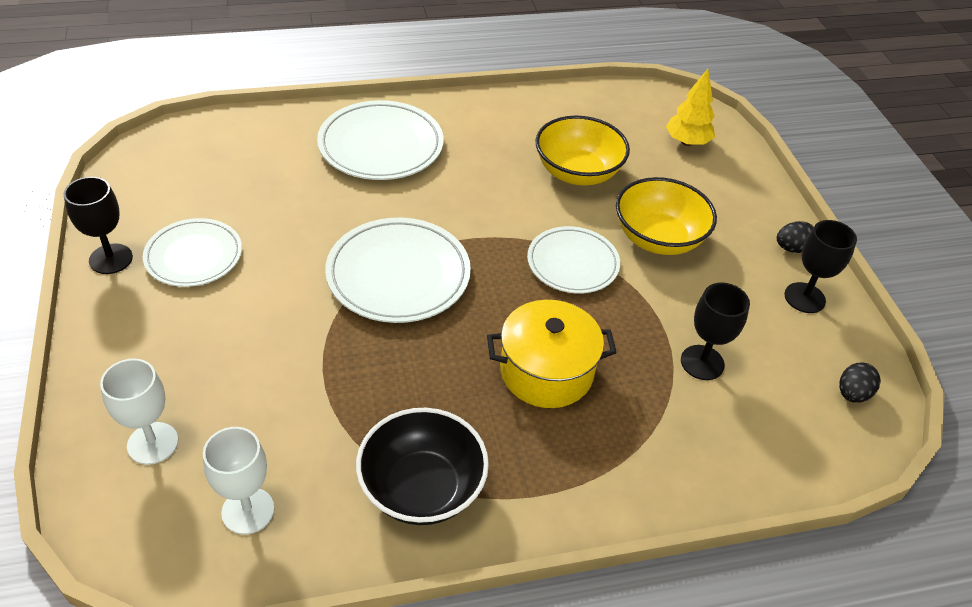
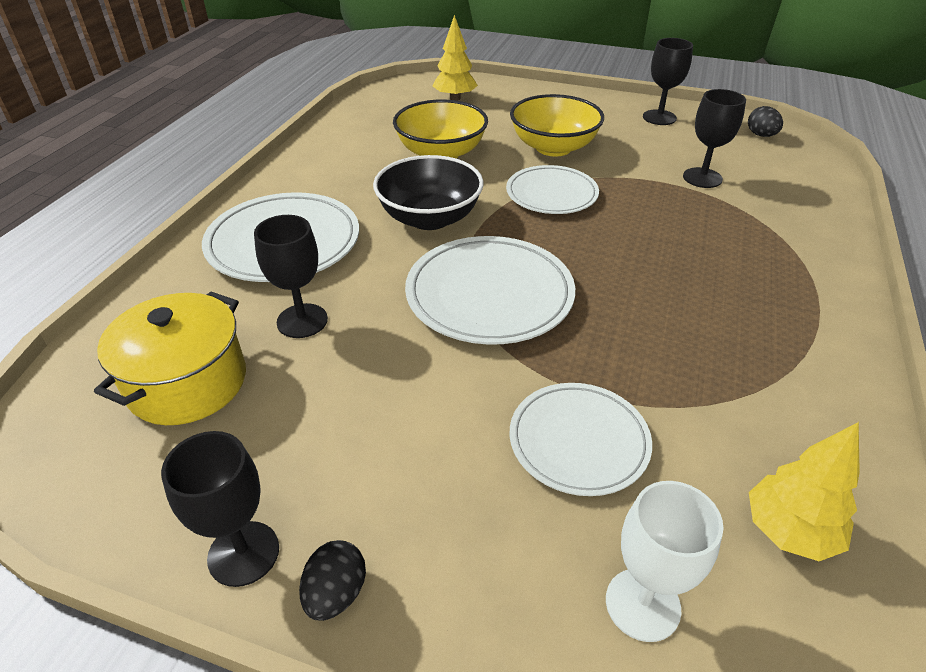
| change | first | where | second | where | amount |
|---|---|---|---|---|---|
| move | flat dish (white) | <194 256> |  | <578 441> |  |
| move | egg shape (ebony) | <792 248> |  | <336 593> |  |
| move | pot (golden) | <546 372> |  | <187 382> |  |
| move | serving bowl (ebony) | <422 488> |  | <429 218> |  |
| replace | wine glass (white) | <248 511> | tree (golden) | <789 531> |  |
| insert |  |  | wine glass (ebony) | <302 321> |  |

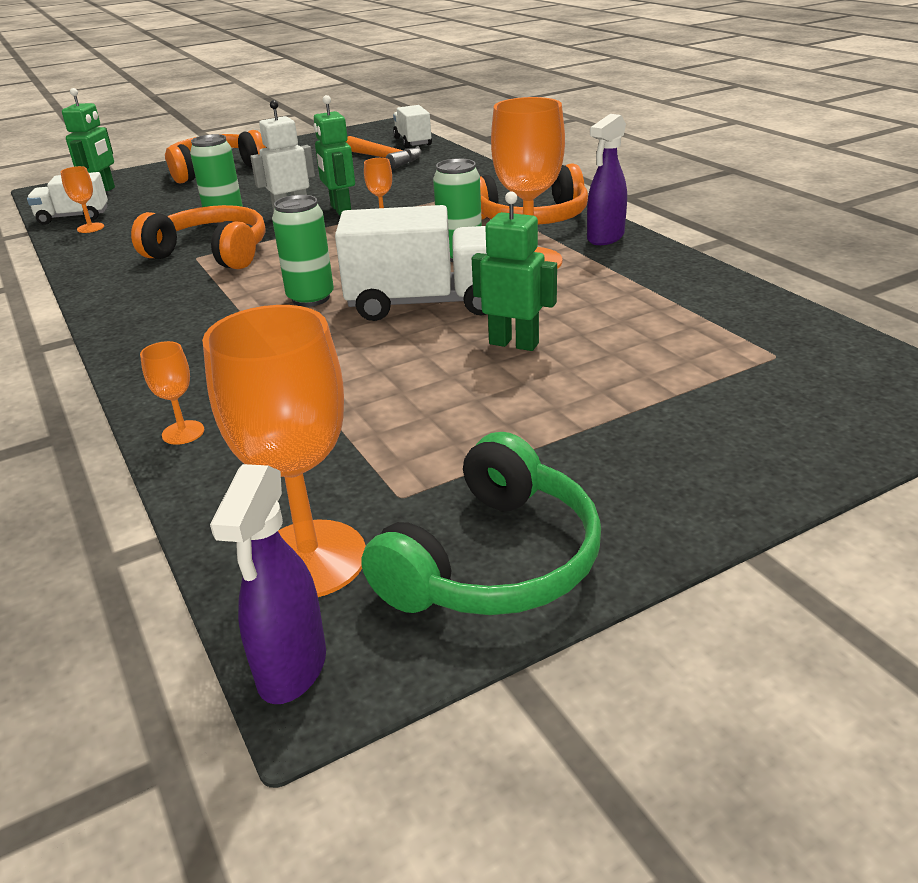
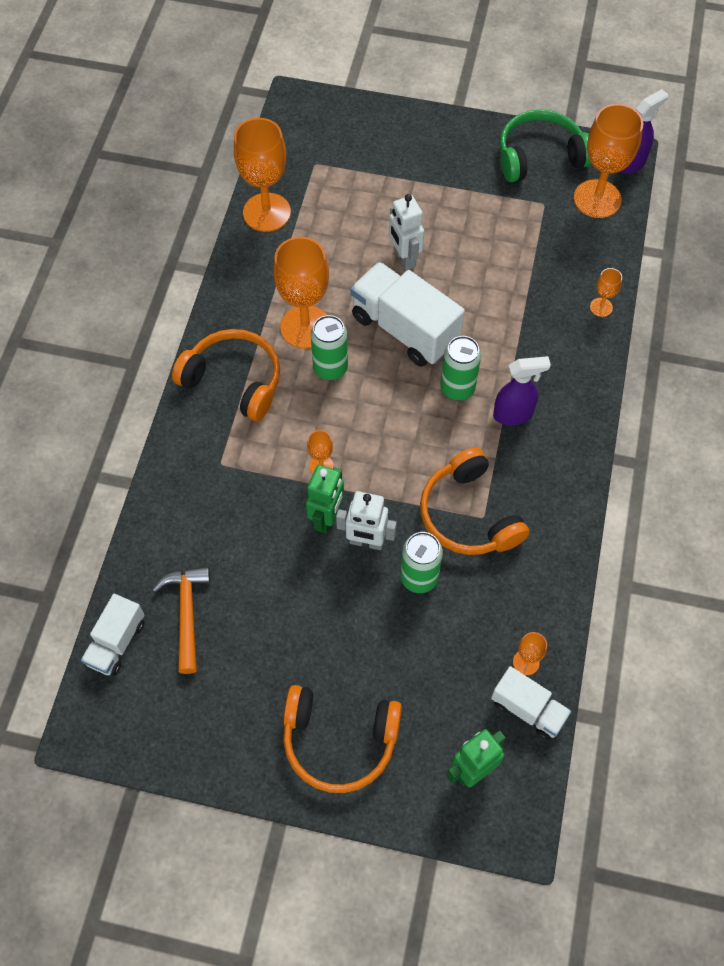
| change | first | where | second | where | amount |
|---|---|---|---|---|---|
| move | spray cleaner (royal purple) | <605 238> |  | <513 414> |  |
| recolor | toy robot (green) | <514 343> | toy robot (white) | <404 258> |  |
| insert |  |  | wine glass (orange-coloured) | <267 212> |  |

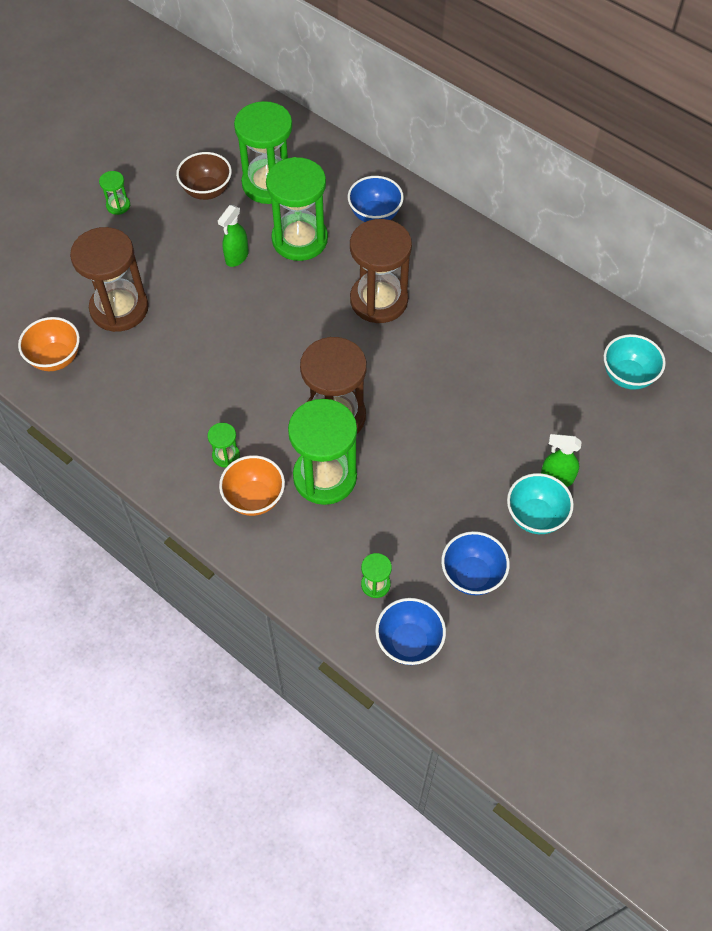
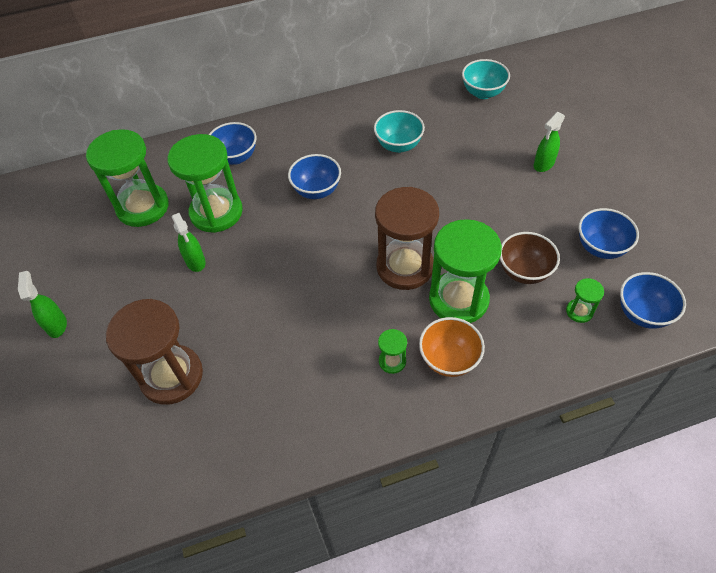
| change | first | where | second | where | amount |
|---|---|---|---|---|---|
| move | serving bowl (russet) | <207 191> |  | <524 271> |  |
| replace | sandglass (green) | <118 205> | spray cleaner (green) | <57 325> |  |
| replace | sandglass (russet) | <379 300> | serving bowl (cobalt) | <316 190> |  |
| delete | serving bowl (orange-coloured) | <56 358> |  |  |  |
| move | serving bowl (teal) | <535 516> |  | <398 145> |  |

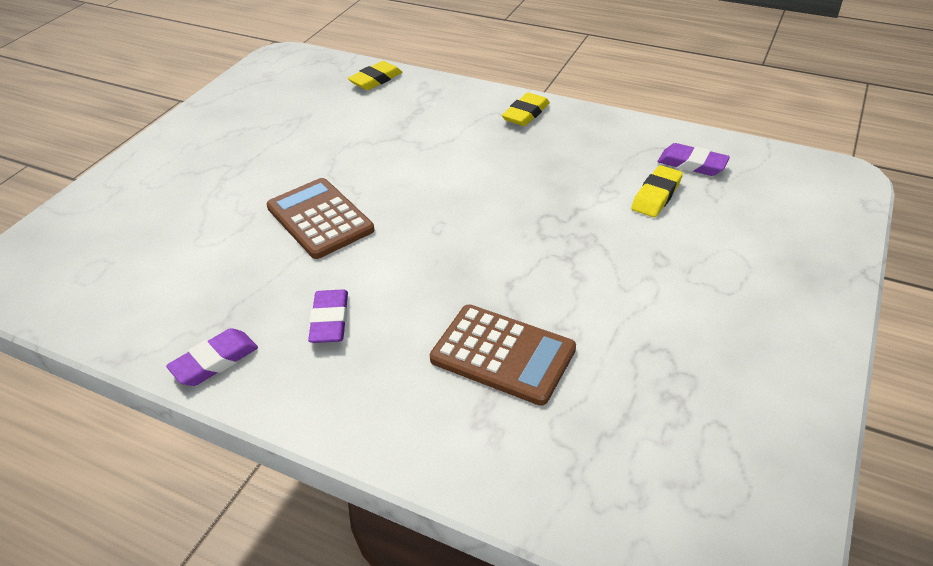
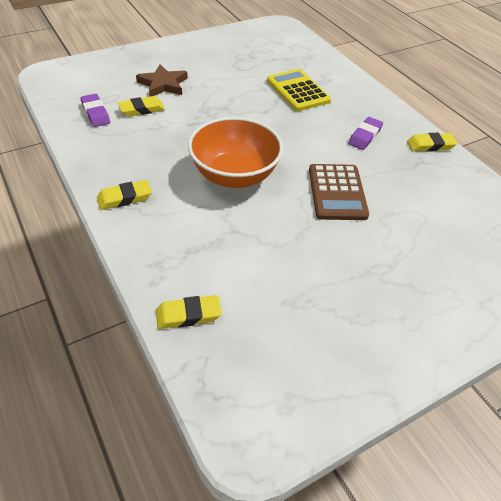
| change | first | where | second | where | amount |
|---|---|---|---|---|---|
| recolor | pocket calculator (russet) | <502 354> | pocket calculator (golden) | <298 91> |  |
| recolor | gum eraser (royal purple) | <215 361> | gum eraser (golden) | <430 145> |  |
| insert |  |  | star shape (russet) | <163 84> |  |
| insert |  |  | serving bowl (orange-coloured) | <234 175> |  |

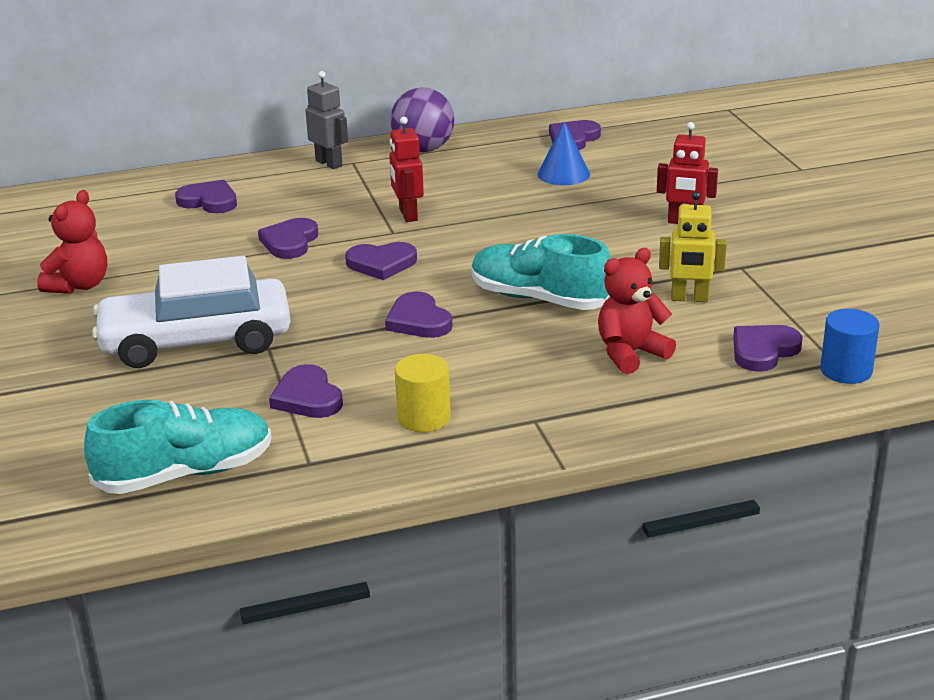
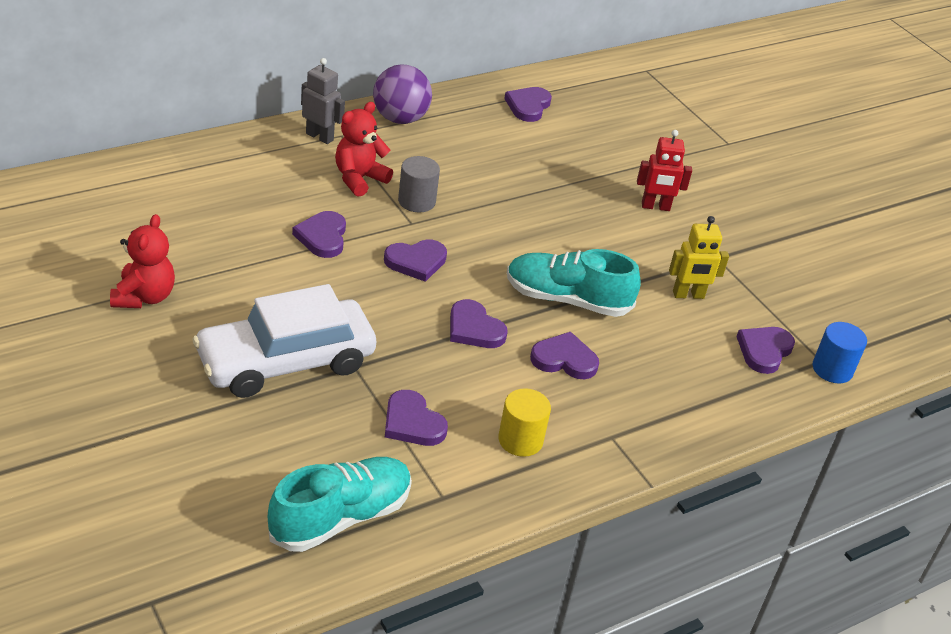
| change | first | where | second | where | amount |
|---|---|---|---|---|---|
| replace | toy robot (scarlet) | <407 215> | cylinder (gray) | <416 201> |  |
| delete | cone shape (cobalt) | <563 174> |  |  |  |
| move | heart shape (royal purple) | <209 201> |  | <564 359> |  |
| move | stuffed bear (scarlet) | <630 353> |  | <359 179> |  |

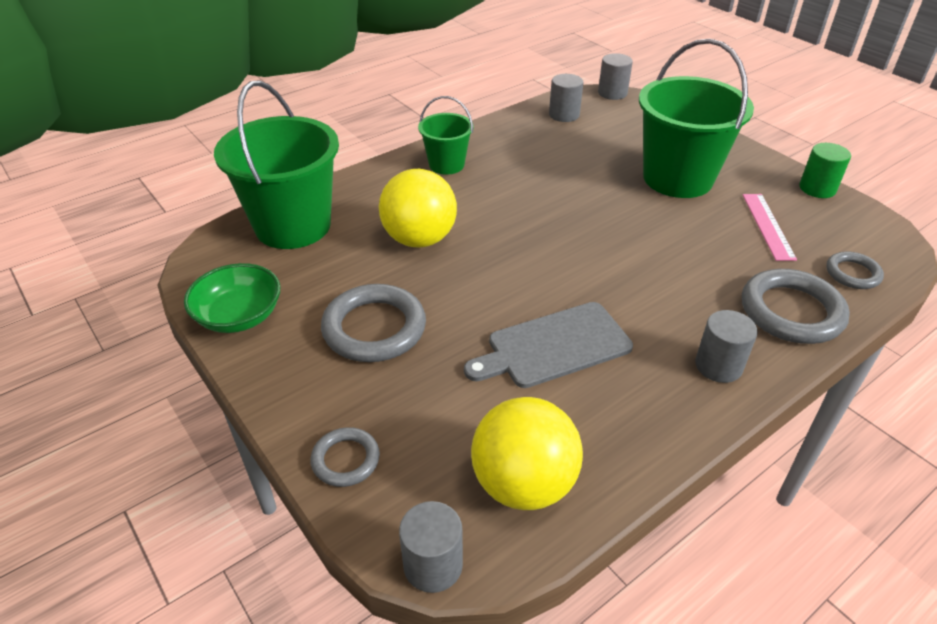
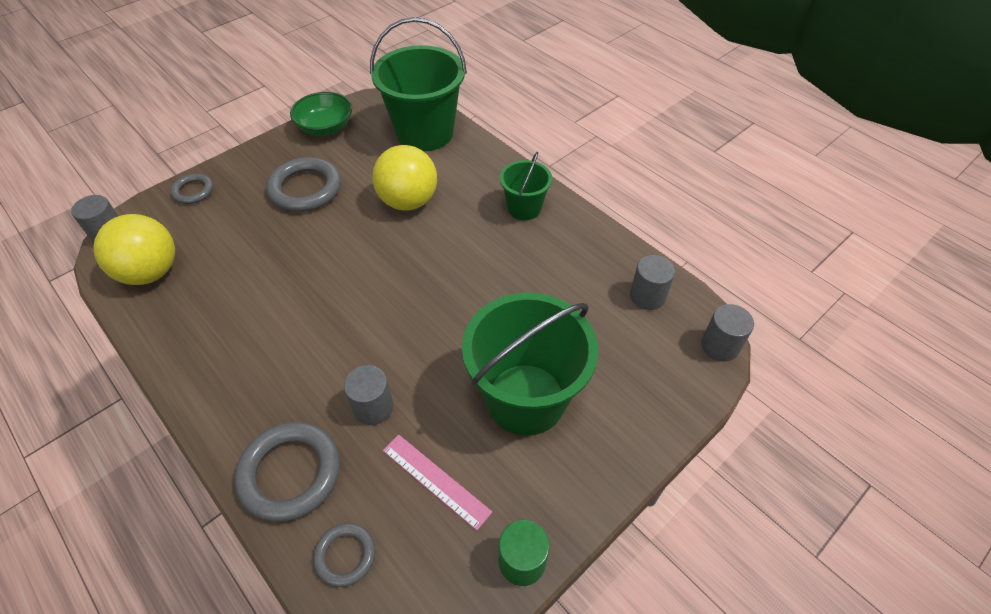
| change | first | where | second | where | amount |
|---|---|---|---|---|---|
| rotate | ruler (rosy) | <768 226> |  | <435 481> | 45 degrees clockwise |
| delete | bread board (gray) | <553 346> |  |  |  |
| move | cylinder (gray) | <718 366> |  | <373 407> |  |

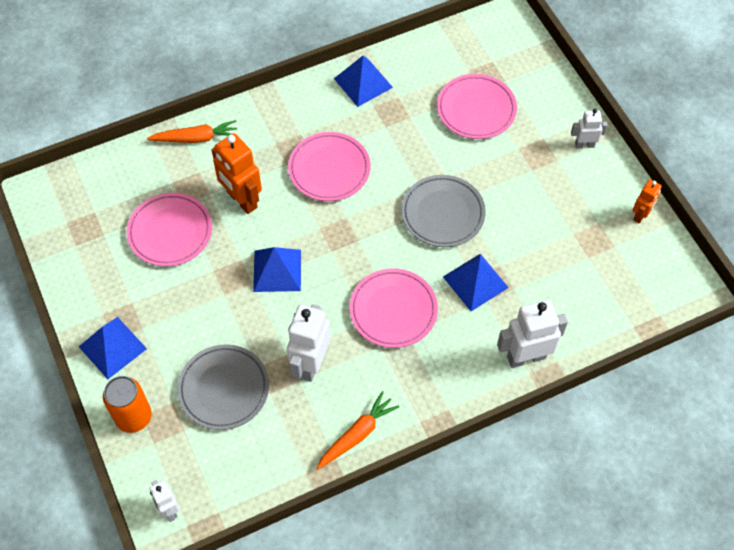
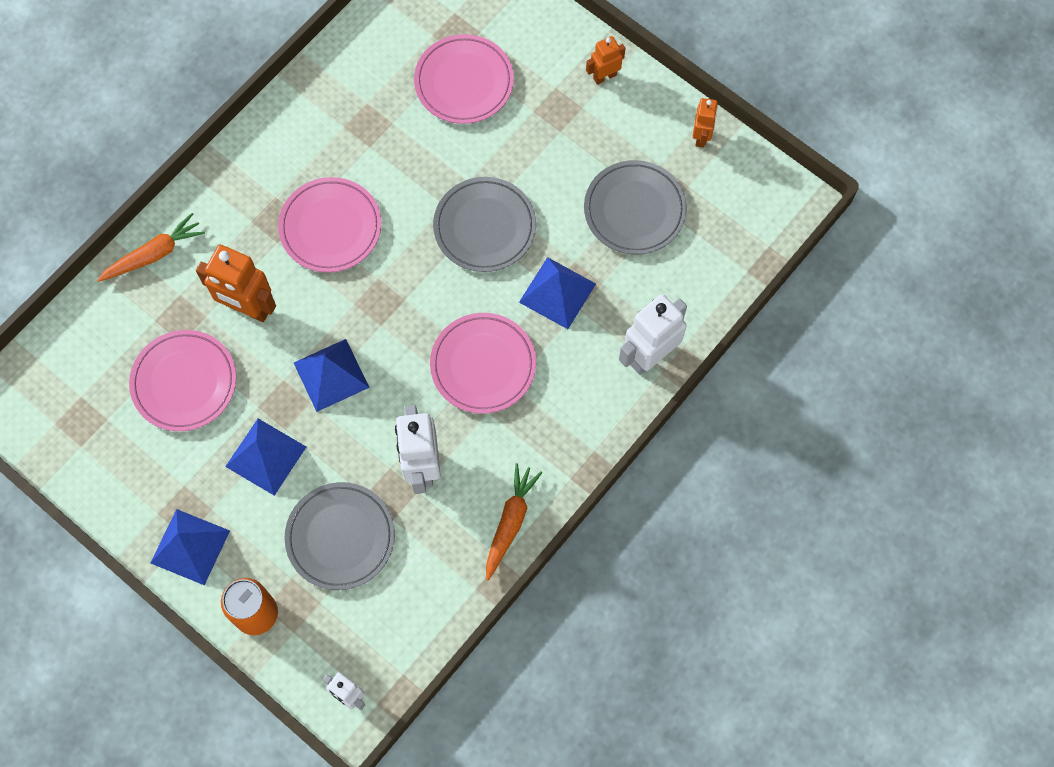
| change | first | where | second | where | amount |
|---|---|---|---|---|---|
| move | solid pyramid (cobalt) | <363 83> |  | <265 456> |  |
| recolor | toy robot (white) | <584 145> | toy robot (orange-coloured) | <604 76> |  |
| insert |  |  | flat dish (gray) | <634 210> |  |

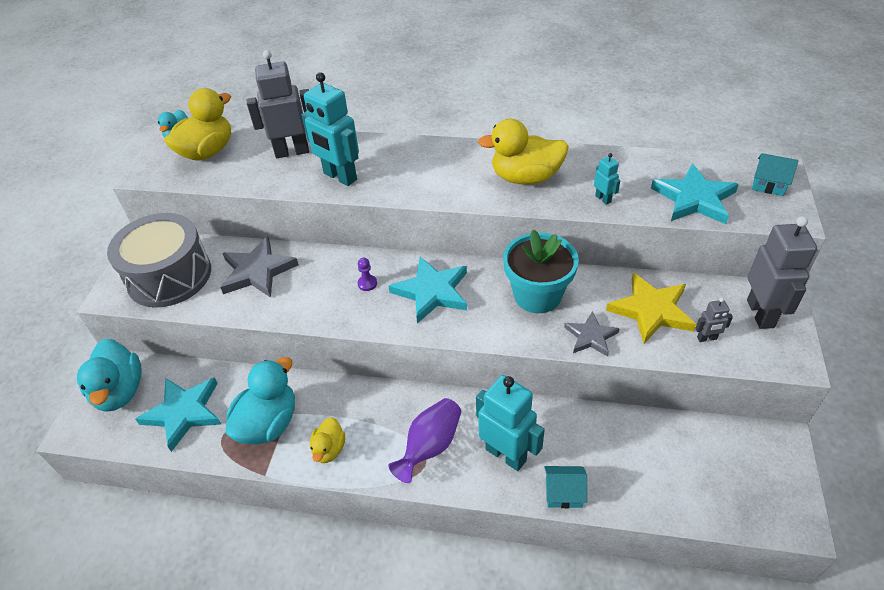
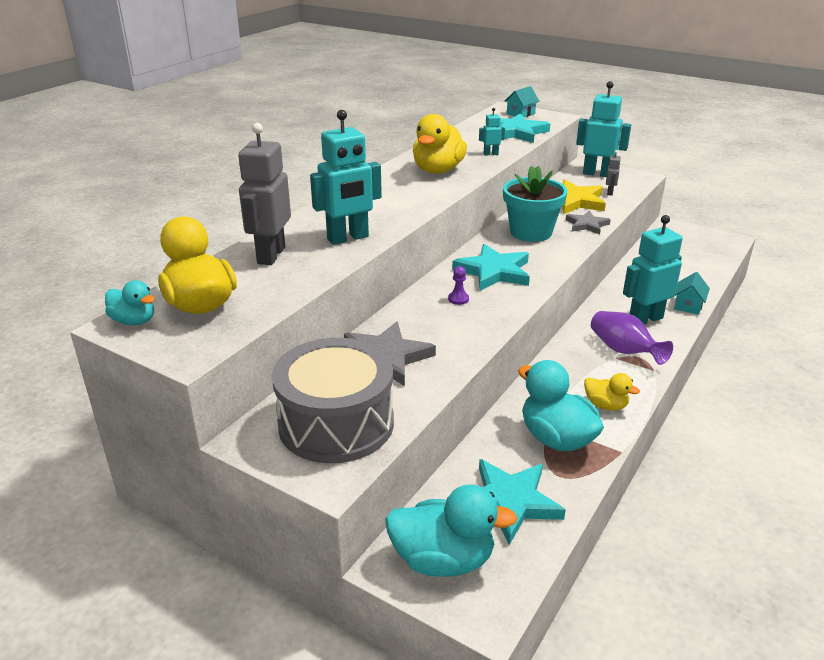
| change | first | where | second | where | amount |
|---|---|---|---|---|---|
| recolor | toy robot (gray) | <760 313> | toy robot (teal) | <597 174> |  |

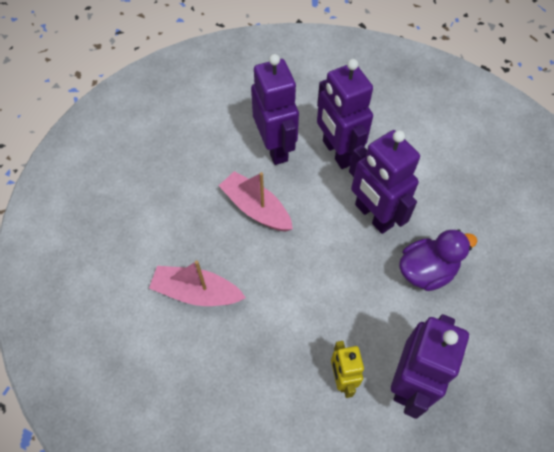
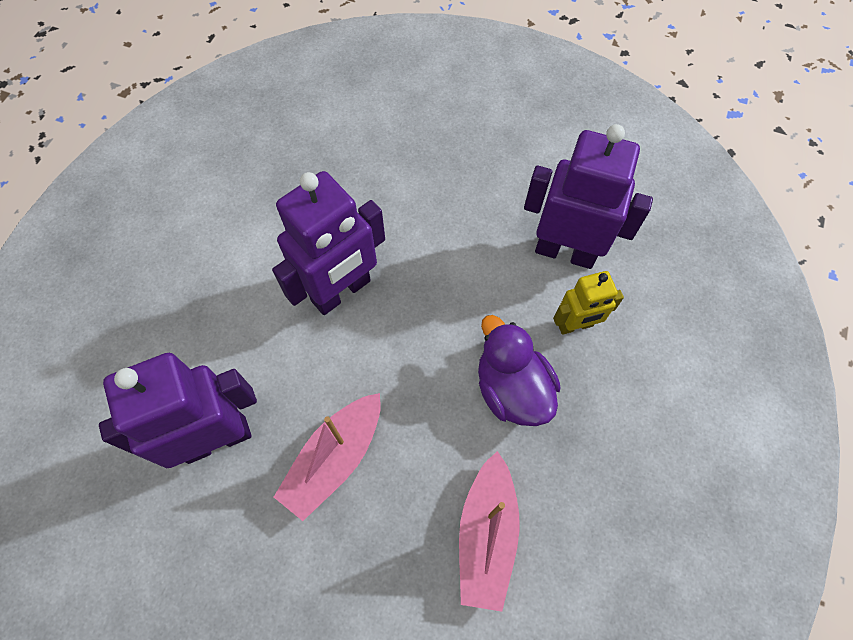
| change | first | where | second | where | amount |
|---|---|---|---|---|---|
| delete | toy robot (royal purple) | <337 152> |  |  |  |
| move | duck (royal purple) | <426 271> |  | <511 389> |  |

